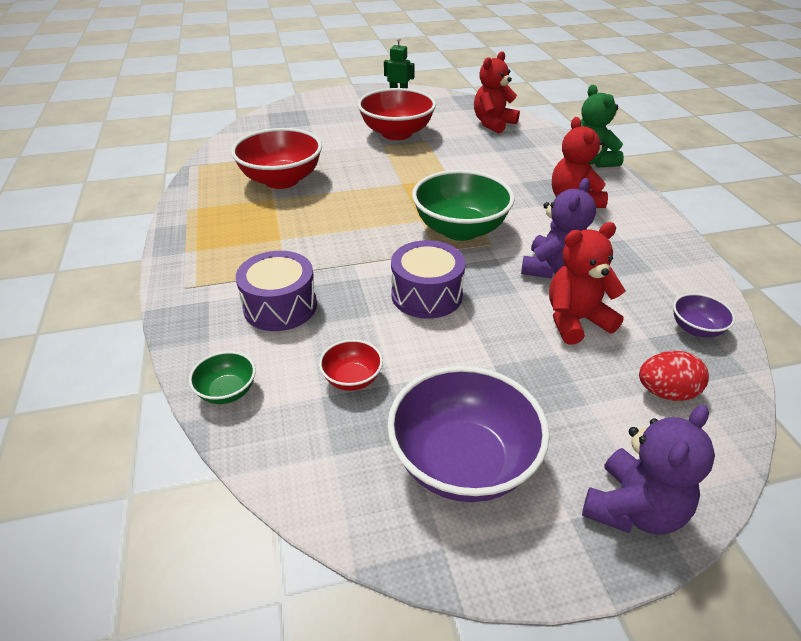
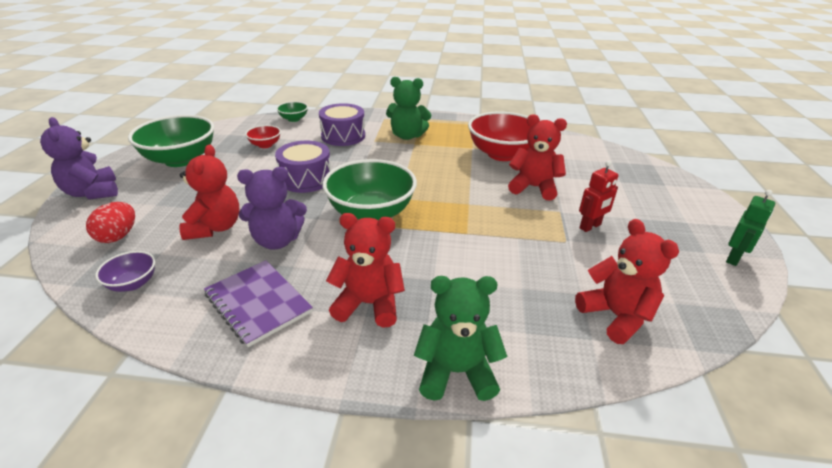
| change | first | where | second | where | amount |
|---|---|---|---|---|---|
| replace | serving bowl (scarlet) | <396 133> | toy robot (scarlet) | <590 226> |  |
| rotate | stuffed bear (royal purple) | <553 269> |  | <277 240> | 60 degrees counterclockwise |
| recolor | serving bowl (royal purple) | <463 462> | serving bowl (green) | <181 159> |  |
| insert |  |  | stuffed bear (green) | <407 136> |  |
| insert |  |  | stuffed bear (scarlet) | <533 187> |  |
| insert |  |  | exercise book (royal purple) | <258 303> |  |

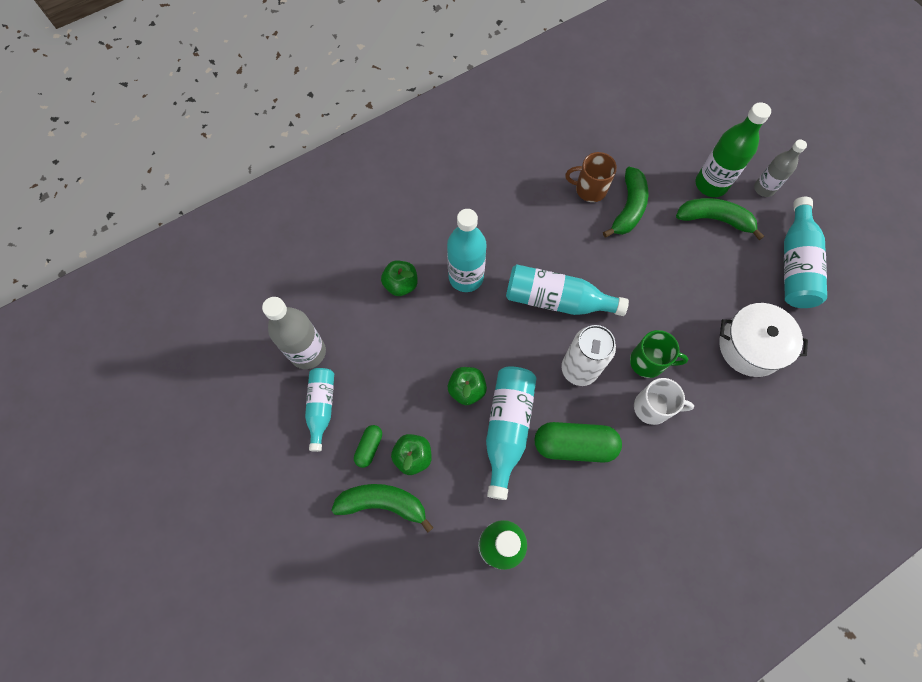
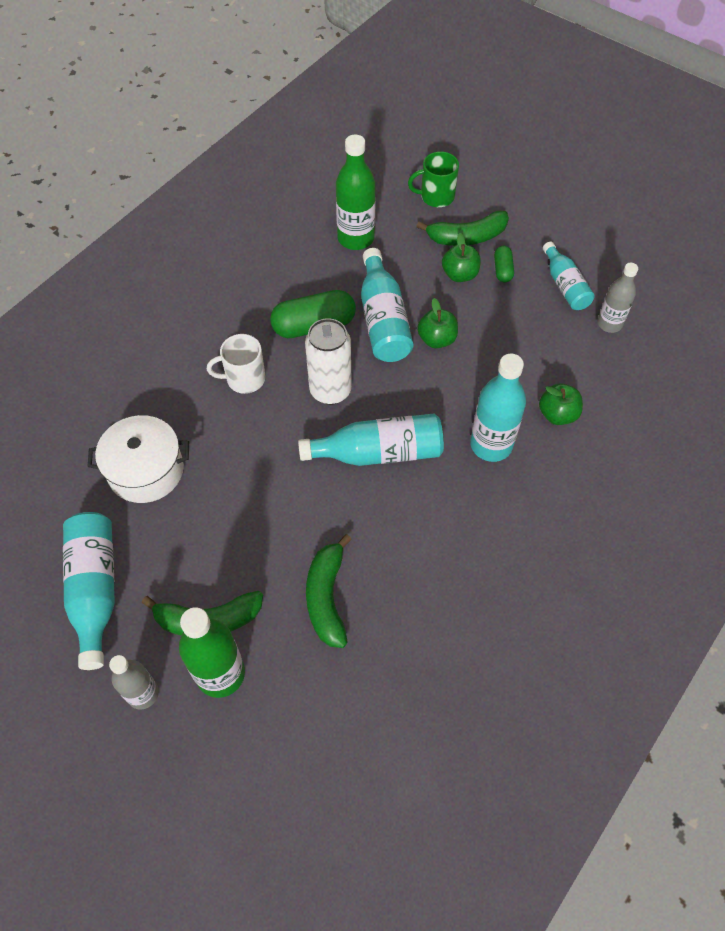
| change | first | where | second | where | amount |
|---|---|---|---|---|---|
| delete | mug (russet) | <589 189> |  |  |  |
| resize | drink bottle (gray) | <308 352> |  | <609 324> | x0.65 |
| move | mug (green) | <648 362> |  | <436 196> |  |

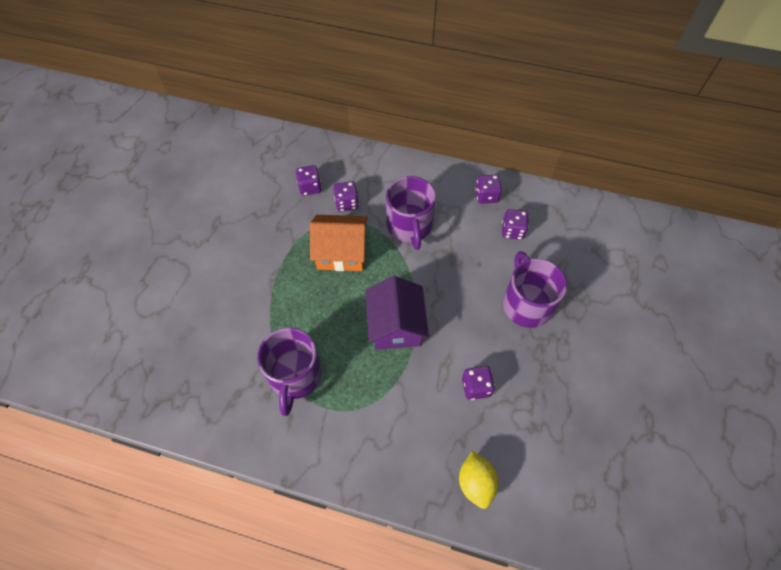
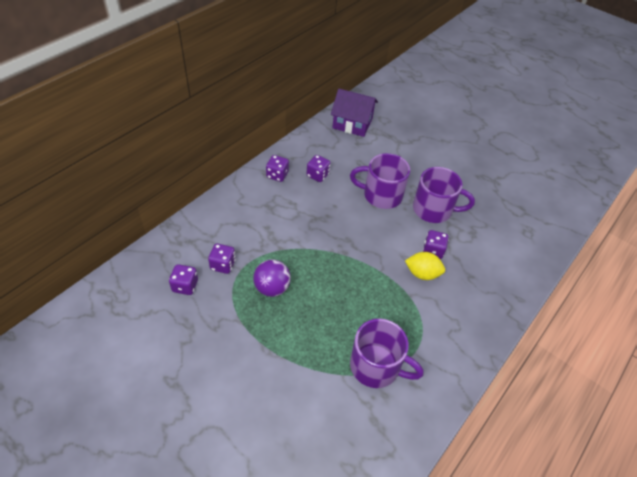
| change | first | where | second | where | amount |
|---|---|---|---|---|---|
| move | mug (royal purple) | <409 226> |  | <433 210> |  |
| replace | cottage (orange-coloured) | <341 252> | ball (royal purple) | <272 288> |  |
| move | cottage (royal purple) | <396 325> |  | <352 123> |  |
| move | toy lemon (golden) | <475 482> |  | <422 273> |  |

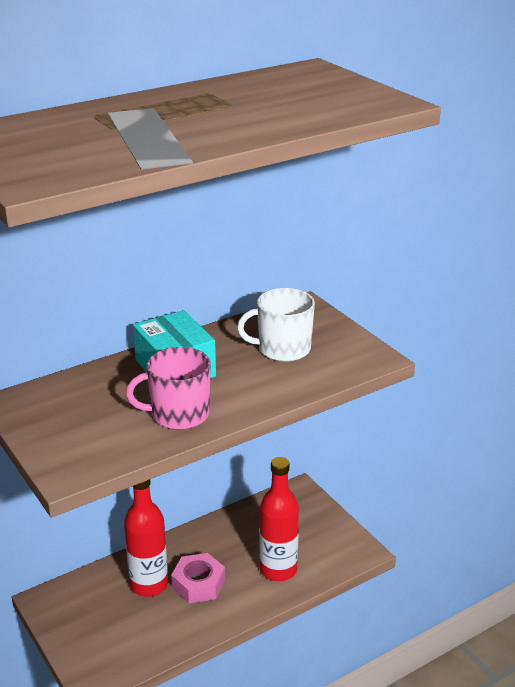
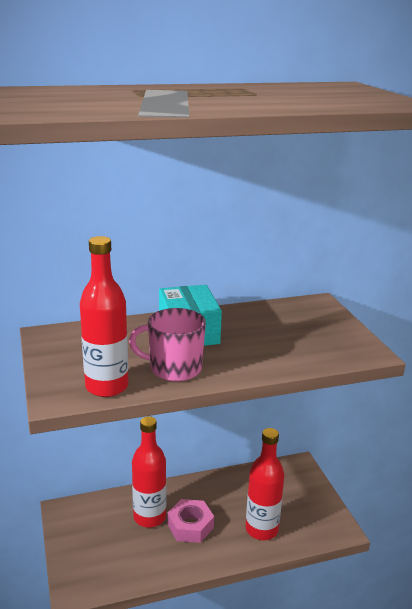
| change | first | where | second | where | amount |
|---|---|---|---|---|---|
| delete | mug (white) | <283 349> |  |  |  |
| insert |  |  | drink bottle (scarlet) | <107 386> |  |

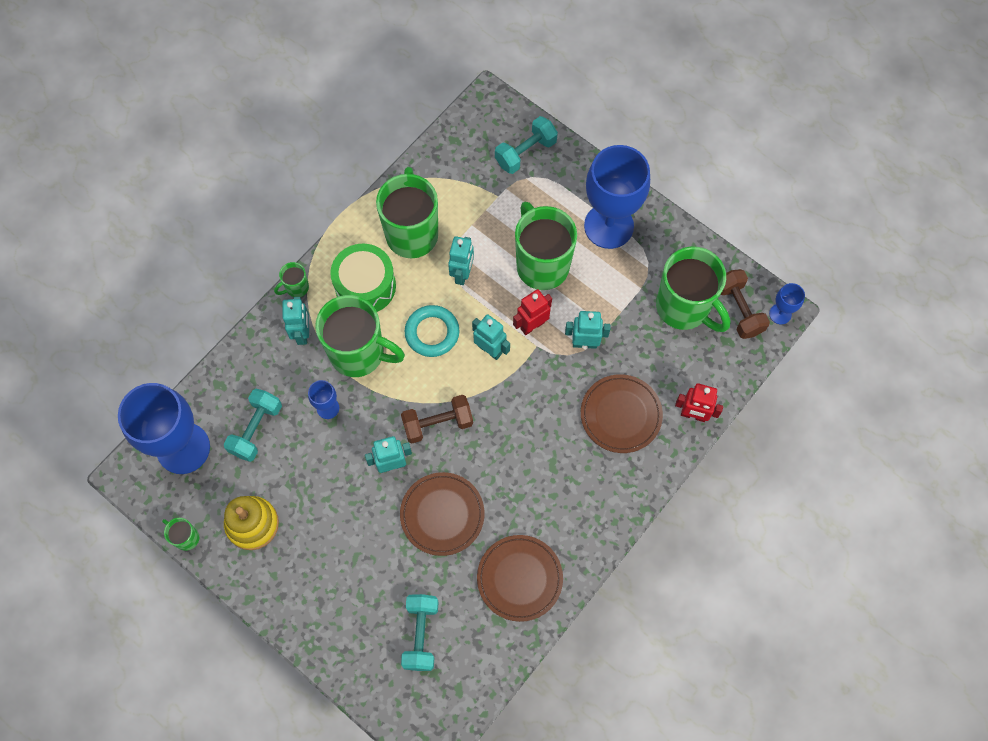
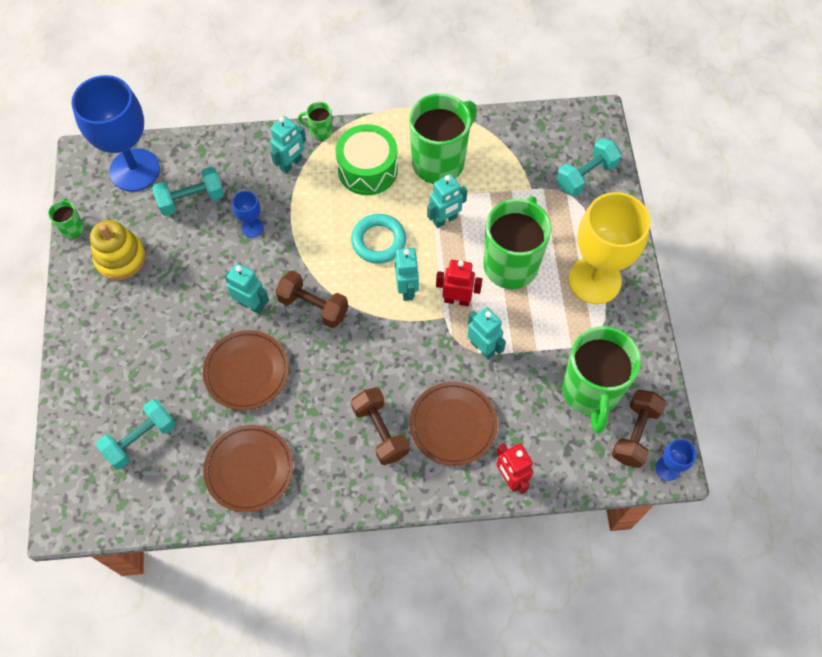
| change | first | where | second | where | amount |
|---|---|---|---|---|---|
| rotate | hand weight (teal) | <525 152> |  | <586 175> | 45 degrees counterclockwise |
| recolor | wine glass (cobalt) | <608 226> | wine glass (golden) | <594 280> |  |
| delete | mug (green) | <359 353> |  |  |  |
| insert |  |  | hand weight (russet) | <380 431> |  |

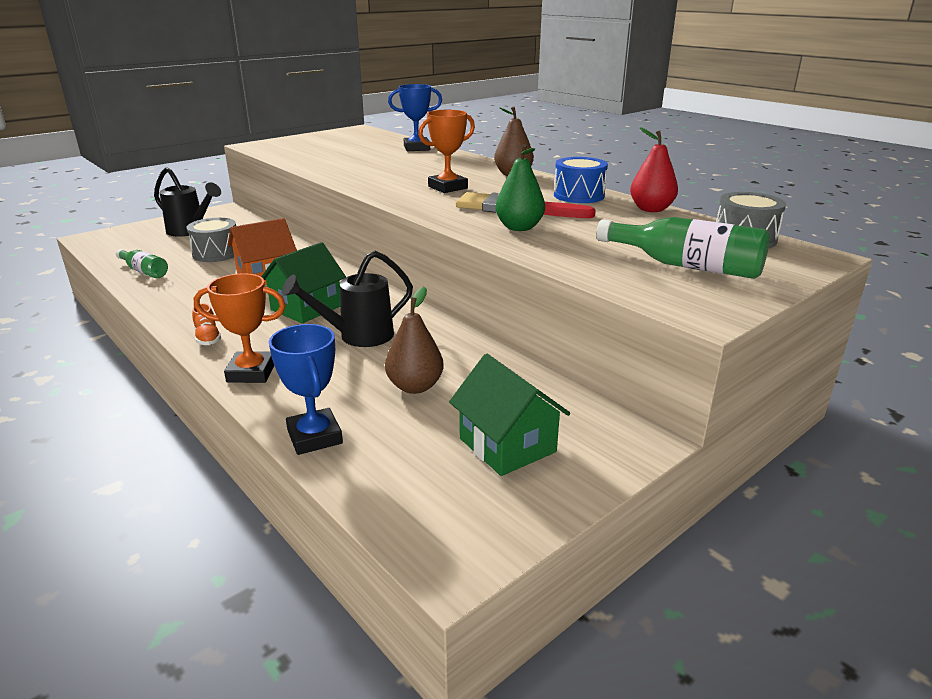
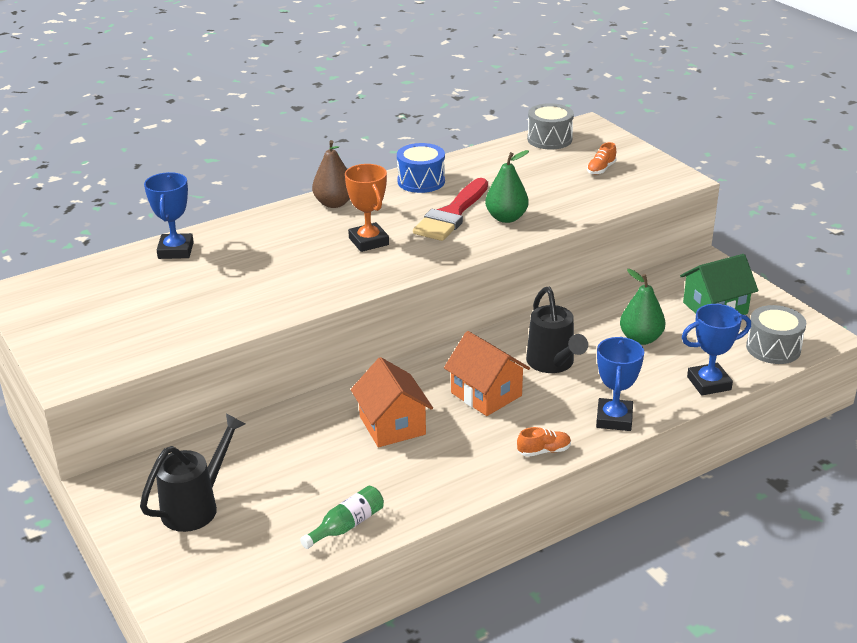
| change | first | where | second | where | amount |
|---|---|---|---|---|---|
| delete | pear fruit (scarlet) | <651 209> |  |  |  |
| replace | drink bottle (green) | <686 266> | sneaker (orange-coloured) | <601 169> |  |
| move | snare drum (gray) | <216 253> |  | <773 348> |  |
| recolor | cottage (green) | <306 308> | cottage (orange-coloured) | <486 394> |  |
| recolor | prize cup (orange-coloured) | <251 372> | prize cup (cobalt) | <614 419> |  |
| recolor | pear fruit (russet) | <415 386> | pear fruit (green) | <641 339> |  |

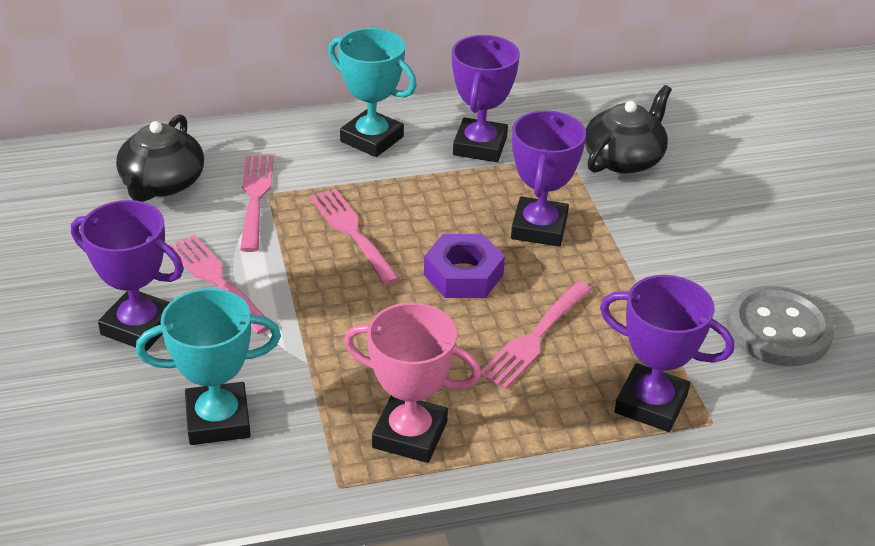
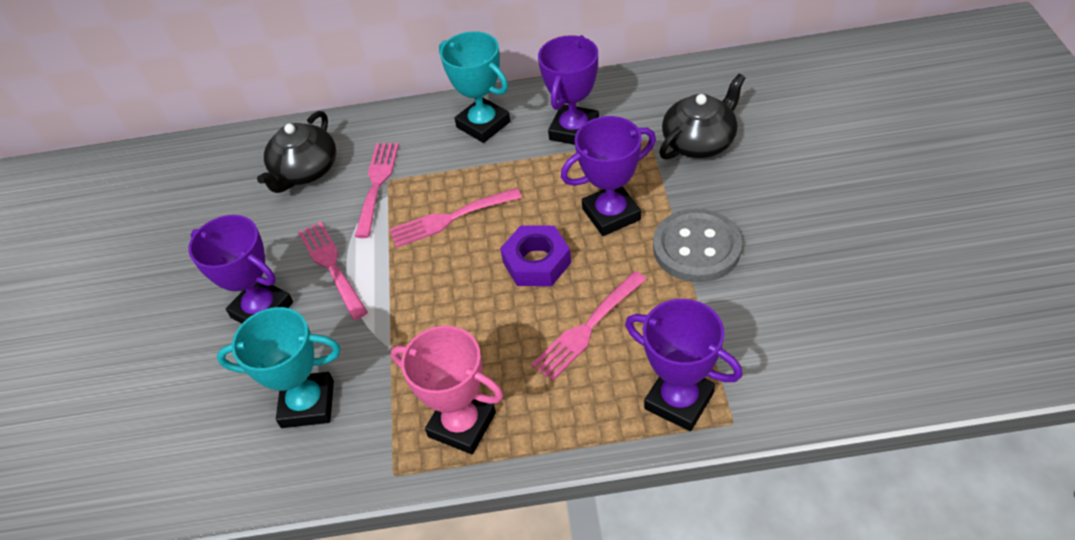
| change | first | where | second | where | amount |
|---|---|---|---|---|---|
| rotate | prize cup (royal purple) | <539 228> |  | <611 214> | 45 degrees clockwise |
| rotate | fork (rosy) | <352 232> |  | <450 219> | 90 degrees counterclockwise |
| move | button (gray) | <779 329> |  | <696 248> |  |

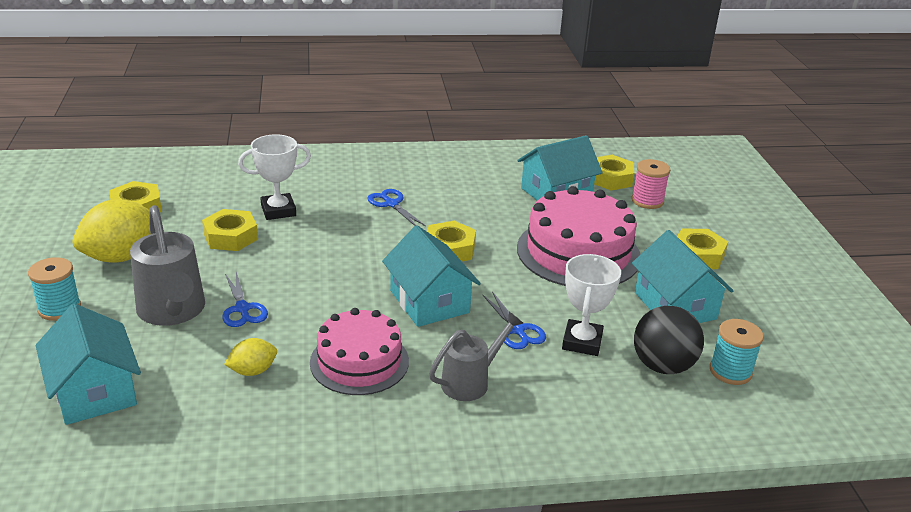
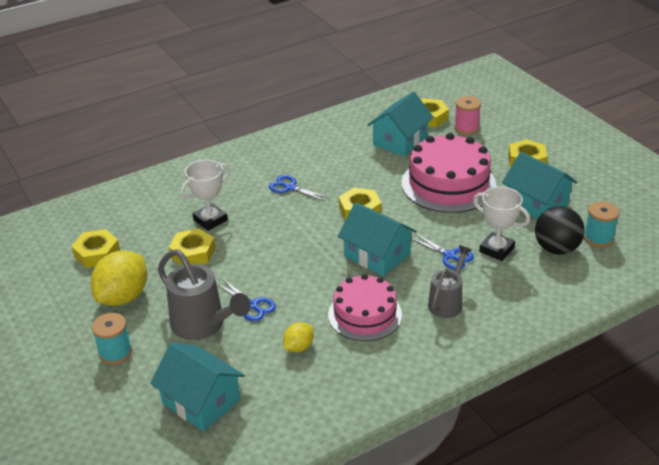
| change | first | where | second | where | amount |
|---|---|---|---|---|---|
| rotate | prize cup (white) | <582 342> |  | <496 249> | 45 degrees counterclockwise |

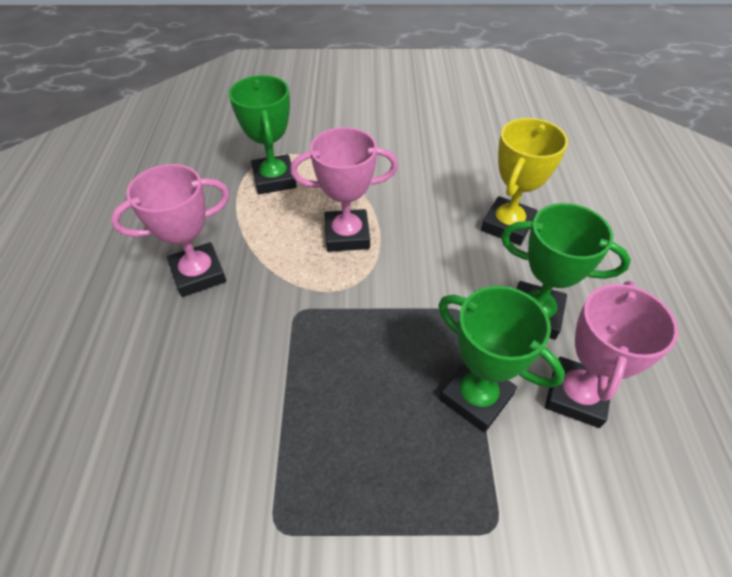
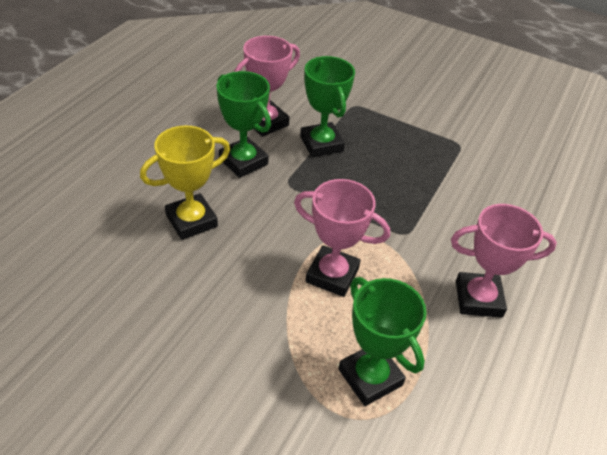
| change | first | where | second | where | amount |
|---|---|---|---|---|---|
| rotate | prize cup (green) | <274 179> |  | <370 377> | 45 degrees counterclockwise |

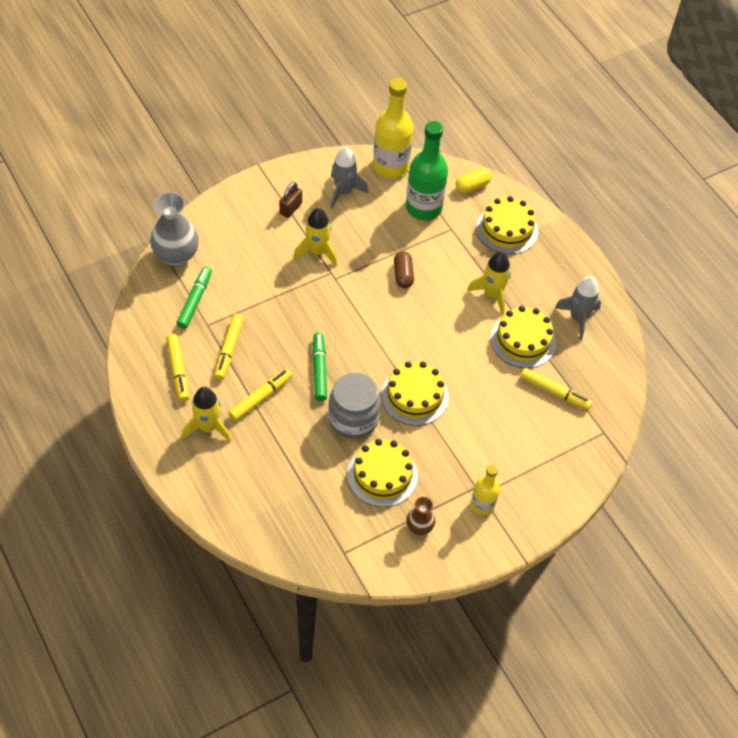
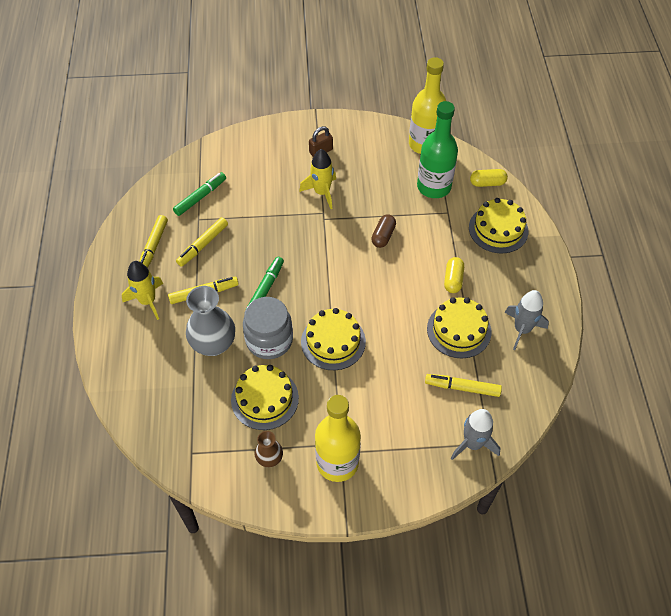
| change | first | where | second | where | amount |
|---|---|---|---|---|---|
| move | spaceship (gray) | <343 192> |  | <473 444> |  |
| move | flower vase (gray) | <176 256> |  | <213 344> |  |
| replace | spaceship (golden) | <492 294> | pill shape (golden) | <453 280> |  |
| rotate | marker (golden) | <554 392> |  | <462 388> | 135 degrees clockwise |
| resize | drink bottle (golden) | <482 505> |  | <337 462> | x1.78 |

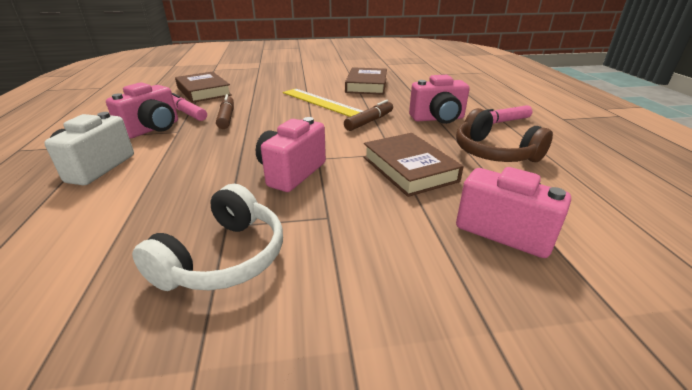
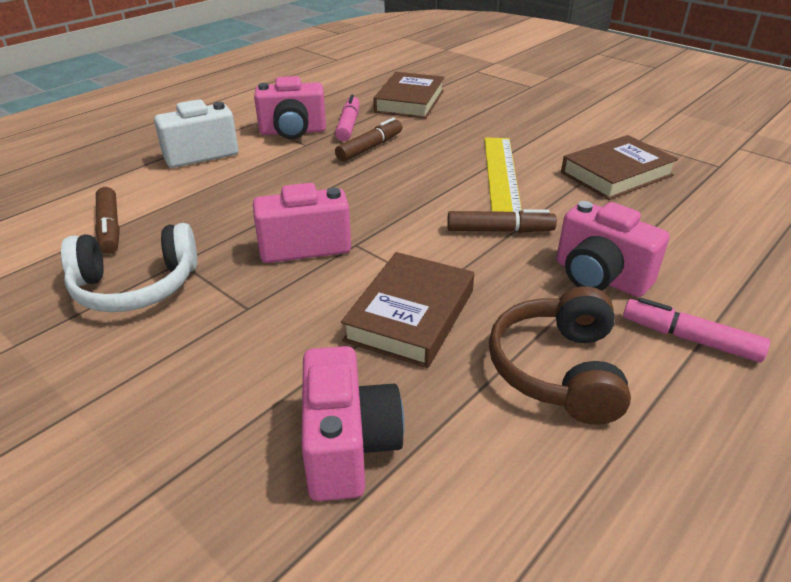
| change | first | where | second | where | amount |
|---|---|---|---|---|---|
| insert |  |  | marker (russet) | <110 228> |  |

